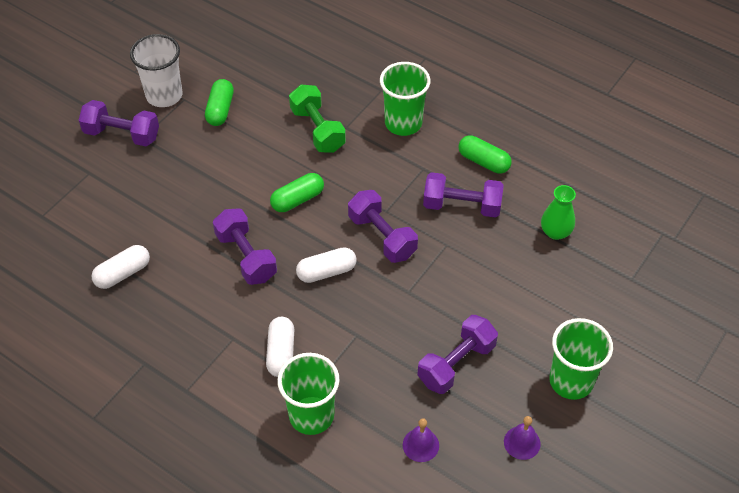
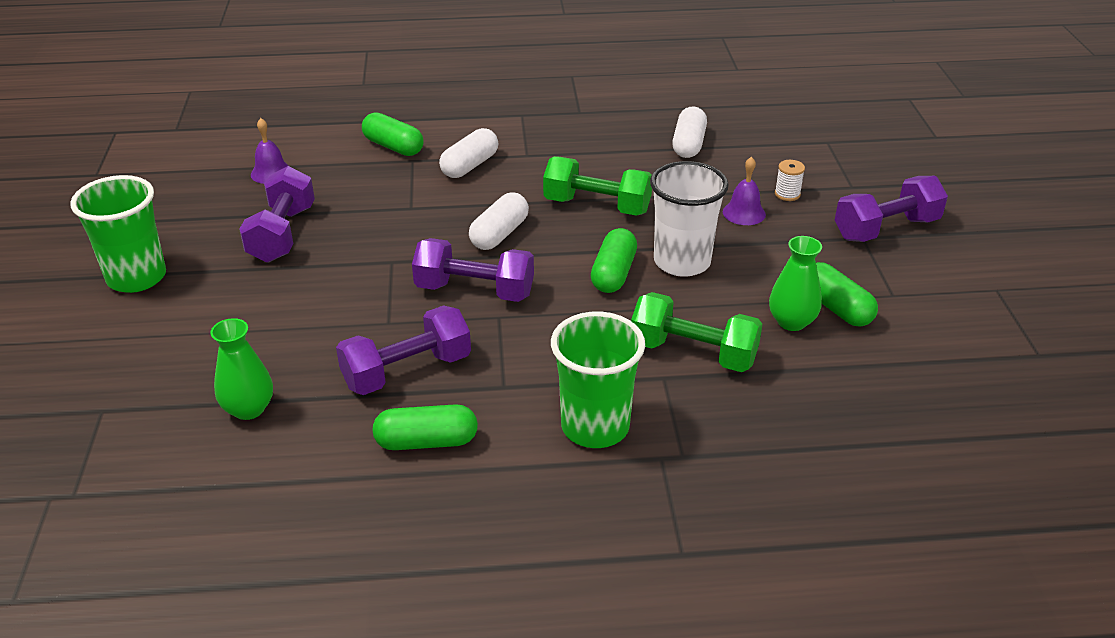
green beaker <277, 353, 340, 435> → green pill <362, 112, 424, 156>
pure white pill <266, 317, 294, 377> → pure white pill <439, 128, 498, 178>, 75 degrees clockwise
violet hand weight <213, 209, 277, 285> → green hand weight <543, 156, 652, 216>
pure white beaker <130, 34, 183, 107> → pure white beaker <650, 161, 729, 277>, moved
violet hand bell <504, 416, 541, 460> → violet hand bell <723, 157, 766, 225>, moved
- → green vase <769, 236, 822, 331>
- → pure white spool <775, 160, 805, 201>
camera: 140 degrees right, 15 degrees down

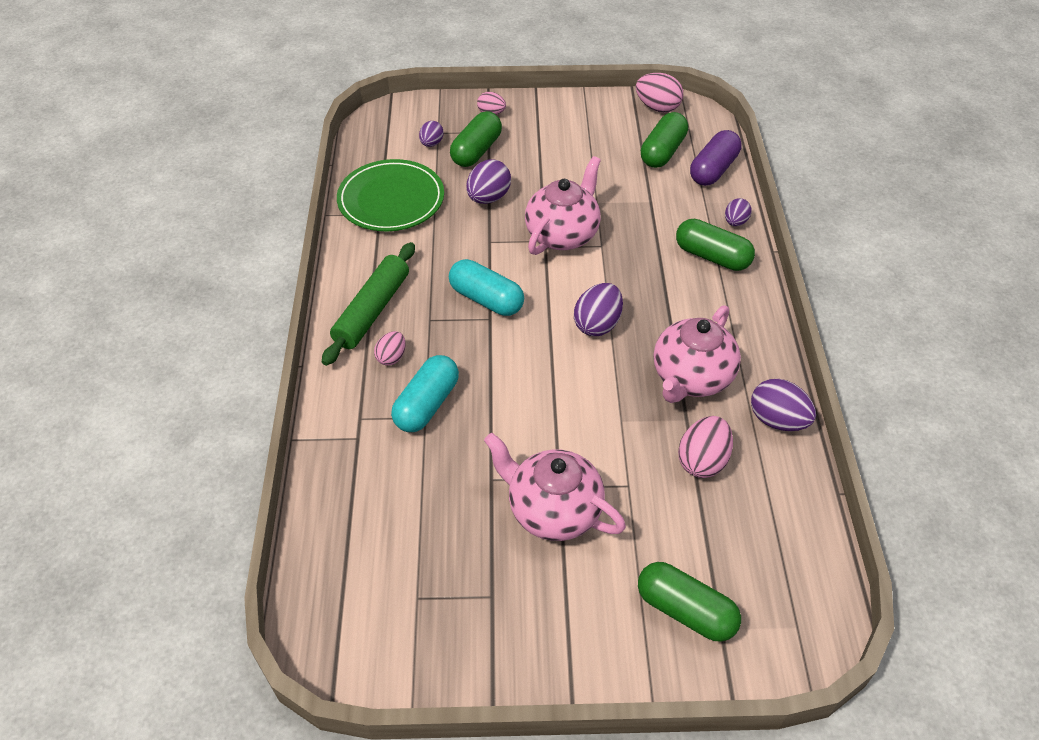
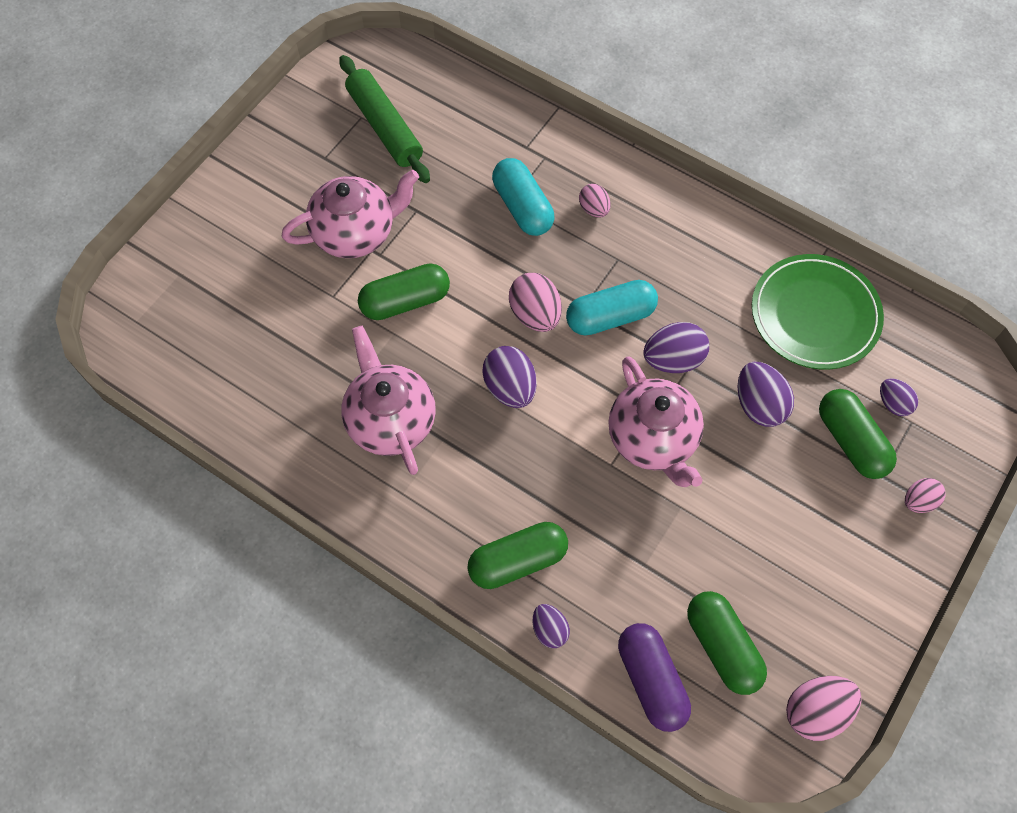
green dough roller <322, 242, 415, 366> → green dough roller <339, 55, 430, 183>, moved
green pill <638, 562, 741, 642> → green pill <358, 263, 450, 320>, moved
rosy toy egg <678, 416, 733, 478> → rosy toy egg <509, 273, 562, 332>, moved
violet toy egg <751, 379, 816, 431> → violet toy egg <643, 322, 709, 373>, moved
camera: 125 degrees right, 15 degrees up

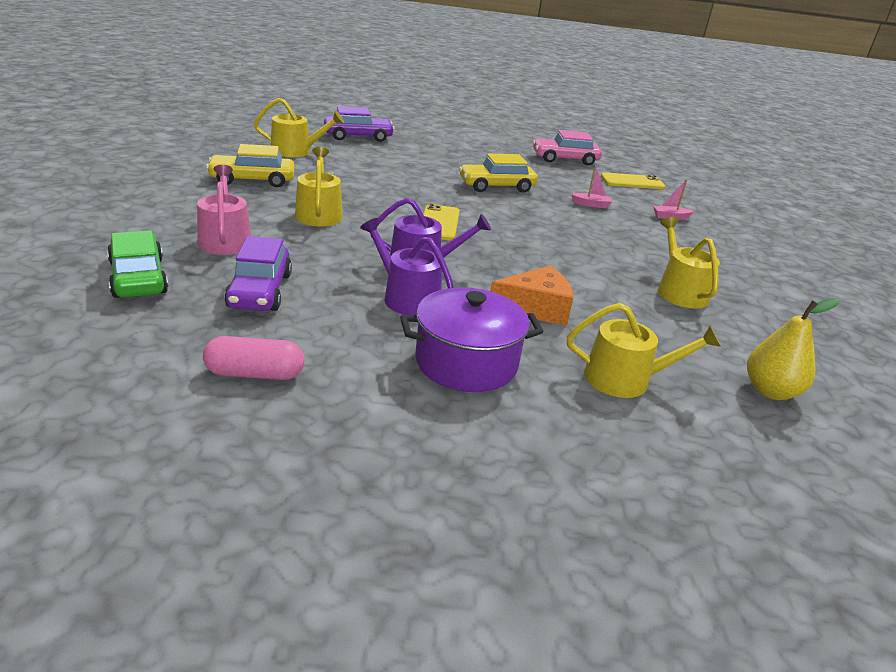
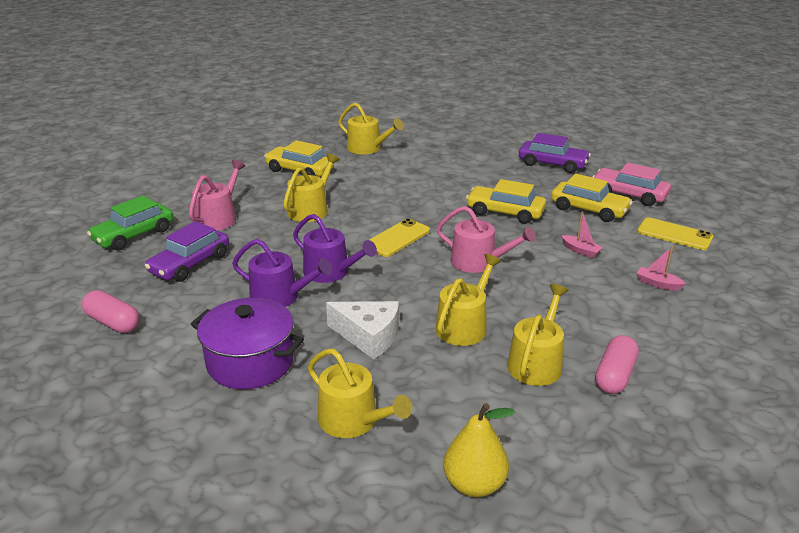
green toy car <107, 230, 168, 298> → green toy car <87, 195, 173, 250>, 150 degrees counterclockwise
violet watering pot <360, 218, 454, 315> → violet watering pot <232, 239, 332, 307>, 120 degrees clockwise
bright orange cheese <490, 266, 573, 326> → pure white cheese <326, 301, 399, 359>
- → yellow watering pot <436, 254, 501, 346>
- → rosy watering pot <437, 206, 536, 273>
violet toy car <324, 106, 395, 142> → violet toy car <519, 133, 591, 173>, moved
- → yellow toy car <551, 173, 633, 222>
- → rosy pill <595, 335, 639, 394>
camera: 40 degrees right, 0 degrees up

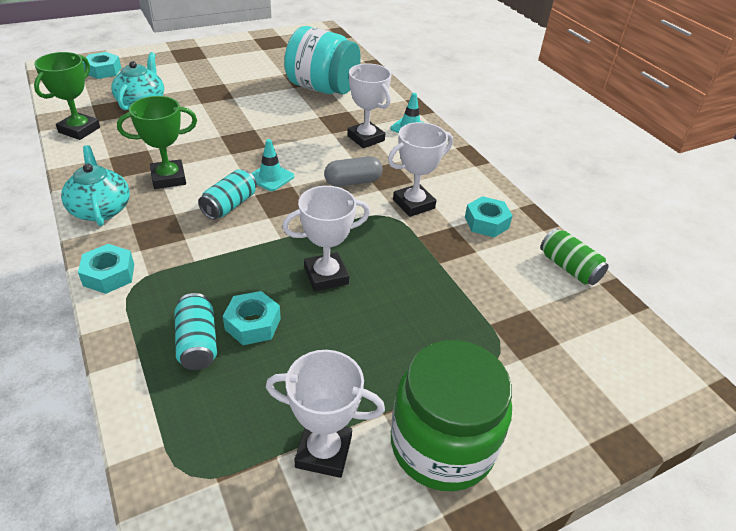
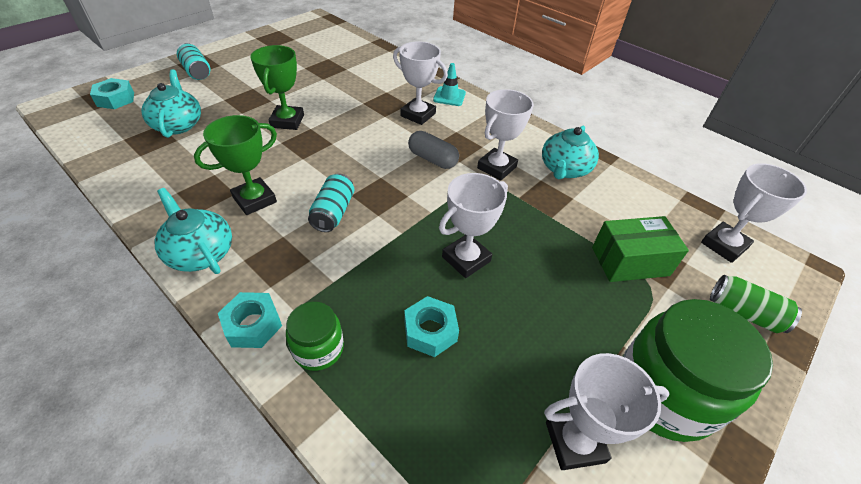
aqua can <175, 293, 217, 370> → aqua can <177, 43, 211, 80>, moved
green award cup <34, 52, 100, 140> → green award cup <251, 45, 304, 130>, moved
- → green preserve jar <286, 302, 344, 371>
grey pill <324, 156, 383, 187> → grey pill <408, 131, 459, 169>, 75 degrees clockwise
aqua hex nut <465, 196, 513, 237> → aqua teapot <542, 126, 599, 179>
- → green box <592, 216, 689, 282>
- → pure white award cup <701, 163, 807, 263>
green can <540, 228, 609, 285> → green can <710, 275, 802, 333>, moved
aqua safety cone <251, 139, 294, 191> → -
aqua preserve jar <284, 26, 361, 95> → -
camera: 20 degrees left, 5 degrees up

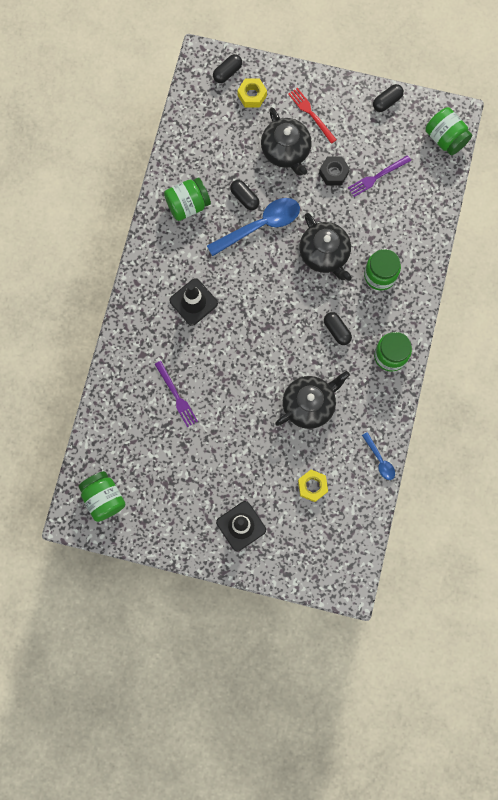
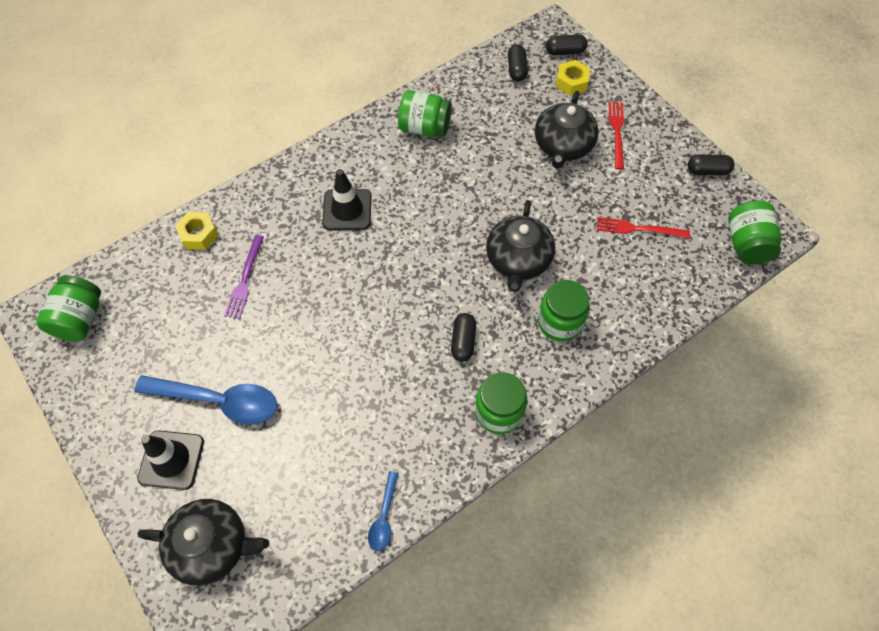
cobalt tablespoon <207, 198, 300, 256> → cobalt tablespoon <134, 375, 277, 425>, moved
jet-black teapot <275, 371, 350, 429> → jet-black teapot <138, 499, 269, 585>, moved
yellow hex nut <298, 470, 328, 502> → yellow hex nut <175, 212, 219, 250>, moved
jet-black pill <230, 180, 259, 210> → jet-black pill <508, 45, 528, 82>, moved
violet fork <348, 155, 411, 197> → crimson fork <597, 217, 690, 238>
jet-black hex nut <319, 156, 350, 186> → -
camera: 40 degrees right, 15 degrees down

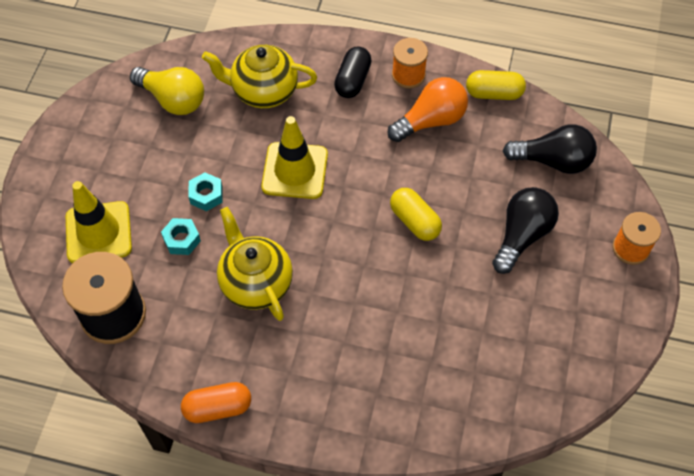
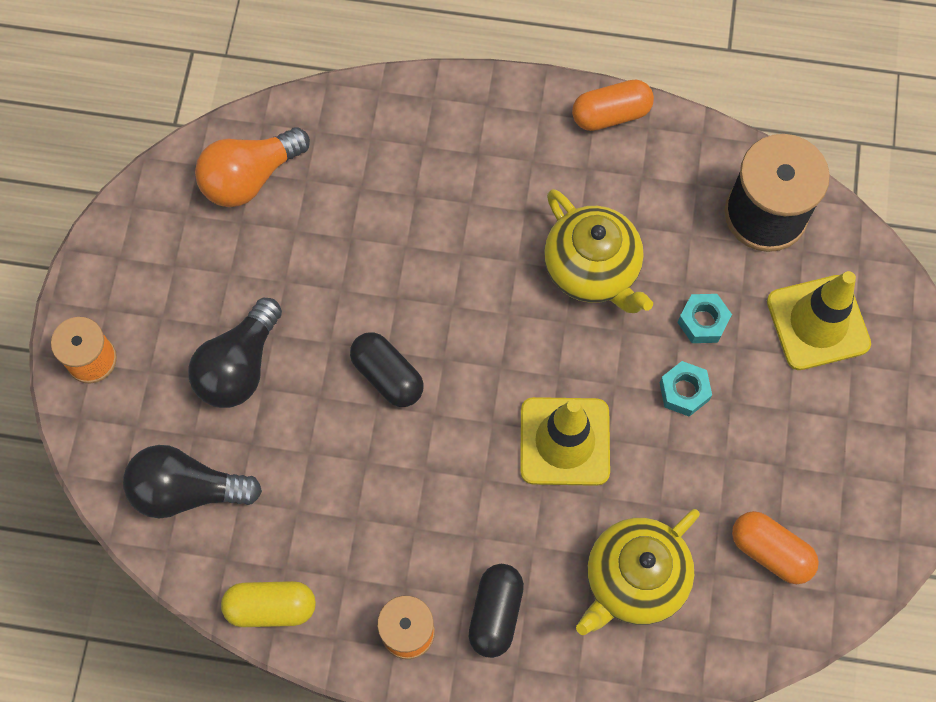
bright orange light bulb <387, 77, 468, 142> → bright orange light bulb <195, 127, 310, 207>, moved
yellow pill <390, 188, 442, 241> → jet-black pill <350, 333, 424, 407>
yellow teapot <202, 45, 317, 108> → yellow teapot <576, 509, 700, 635>, 135 degrees clockwise
yellow light bulb <130, 67, 204, 115> → bright orange pill <732, 511, 819, 584>
camera: 175 degrees right, 10 degrees up

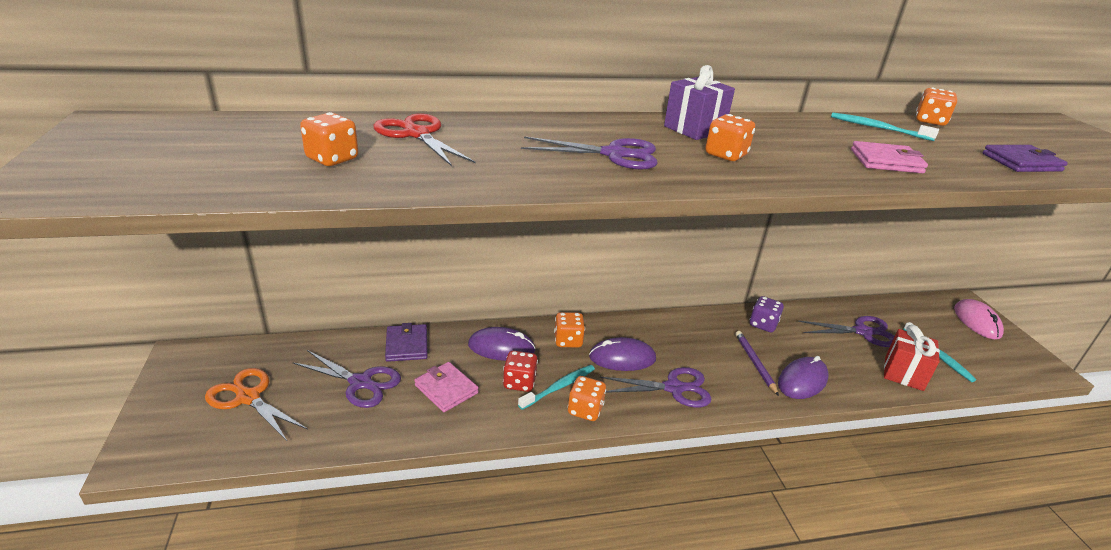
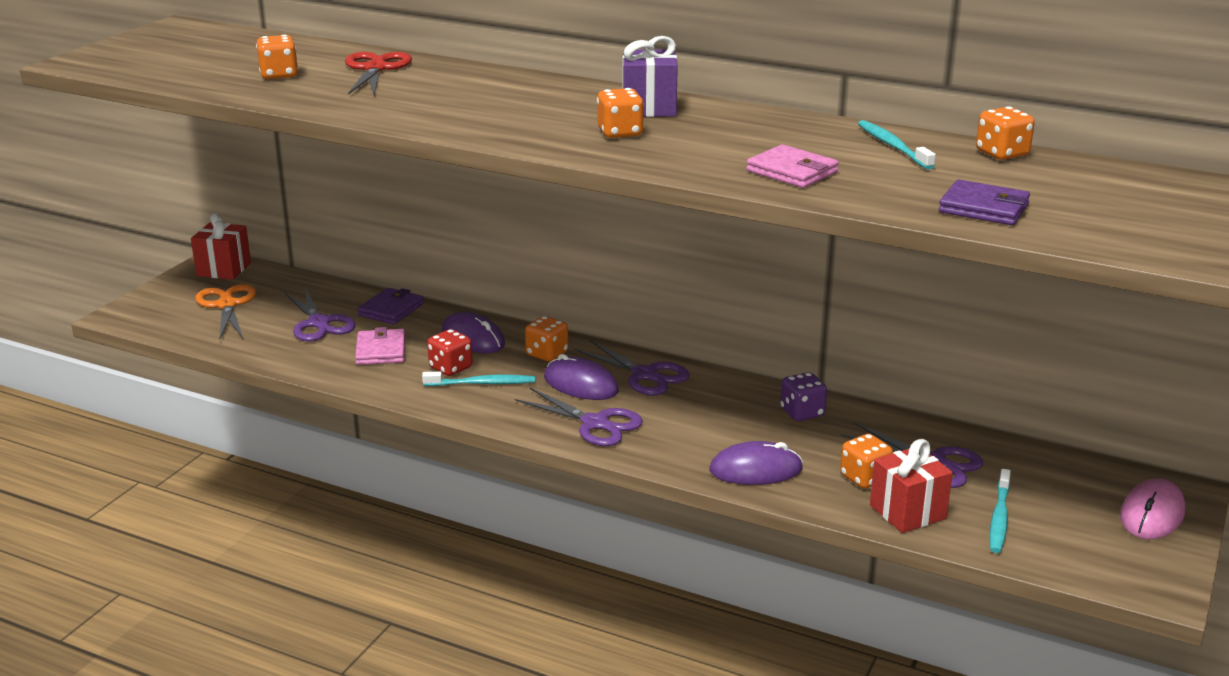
- → crimson wrapped gift <191, 213, 251, 280>
violet scissors <521, 136, 658, 170> → violet scissors <574, 339, 689, 395>, moved
bright orange die <568, 376, 606, 421> → bright orange die <840, 434, 893, 488>, moved
violet wooden pencil <735, 331, 779, 396> → -
camera: 40 degrees right, 5 degrees down

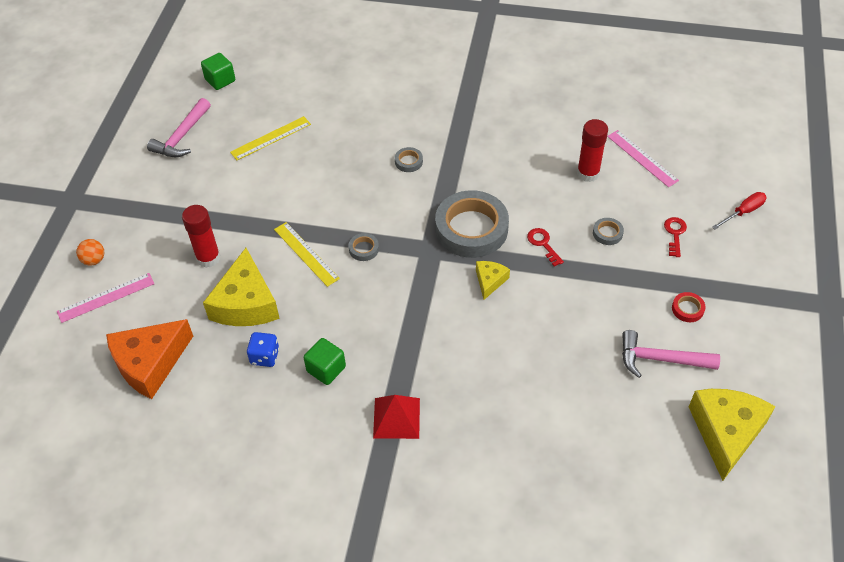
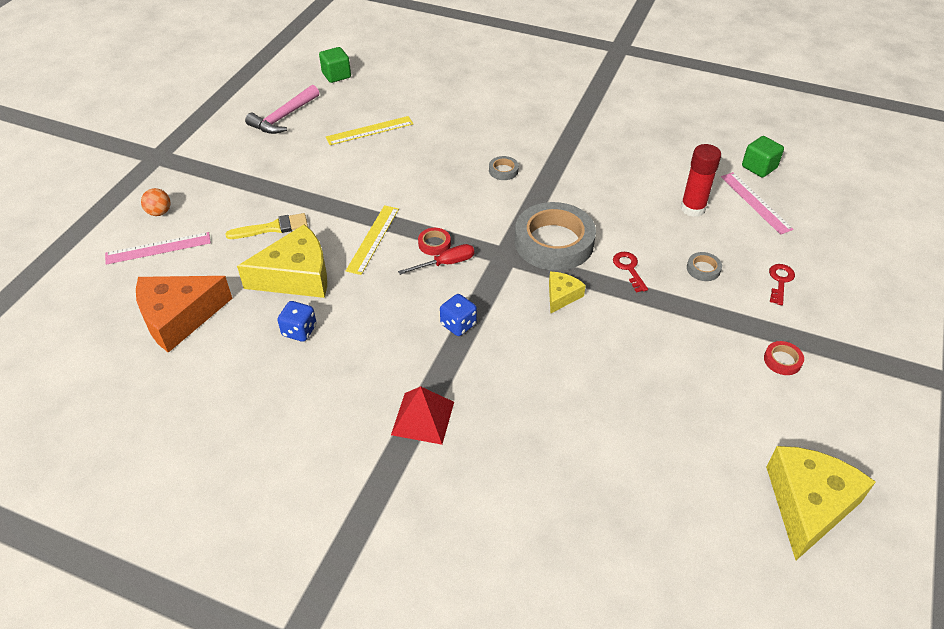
crimson stick of glue <182, 205, 220, 268> → yellow paintbrush <225, 213, 308, 239>
yellow cheese <203, 248, 280, 326> → yellow cheese <237, 224, 327, 298>, 120 degrees counterclockwise
yellow straightedge <274, 222, 340, 287> → yellow straightedge <346, 205, 399, 275>, 45 degrees clockwise
crimson hand screwdriver <712, 192, 767, 230> → crimson hand screwdriver <398, 244, 474, 275>, moved
grey roll of tape <349, 233, 379, 261> → crimson roll of tape <418, 228, 451, 256>
- → cobalt die <440, 294, 477, 336>
green cube <304, 338, 346, 385> → green cube <742, 136, 784, 177>, moved
rosy hammer <622, 330, 720, 378> → -
camera: 10 degrees right, 5 degrees down

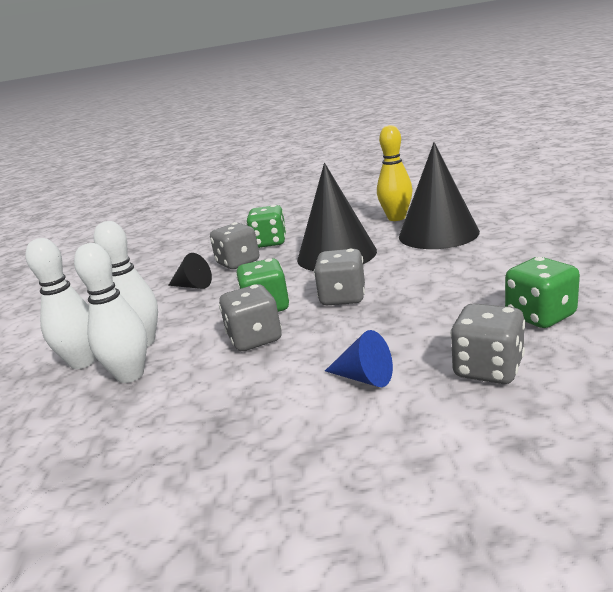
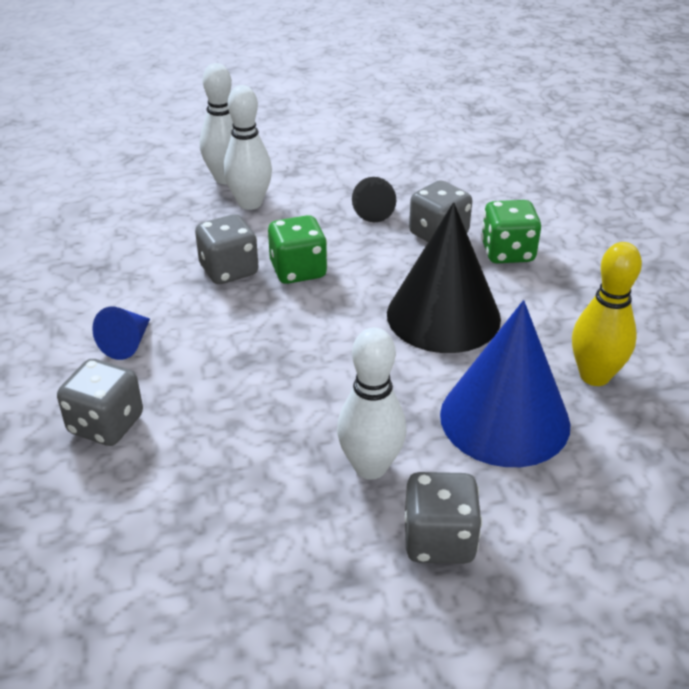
pure white skittle <74, 243, 147, 383> → pure white skittle <337, 327, 406, 479>, moved
grey die <314, 249, 365, 305> → grey die <405, 472, 482, 564>, moved
jet-black solid cone <399, 142, 480, 249> → cobalt solid cone <440, 300, 570, 467>
green die <505, 257, 580, 328> → -
camera: 80 degrees right, 15 degrees up

